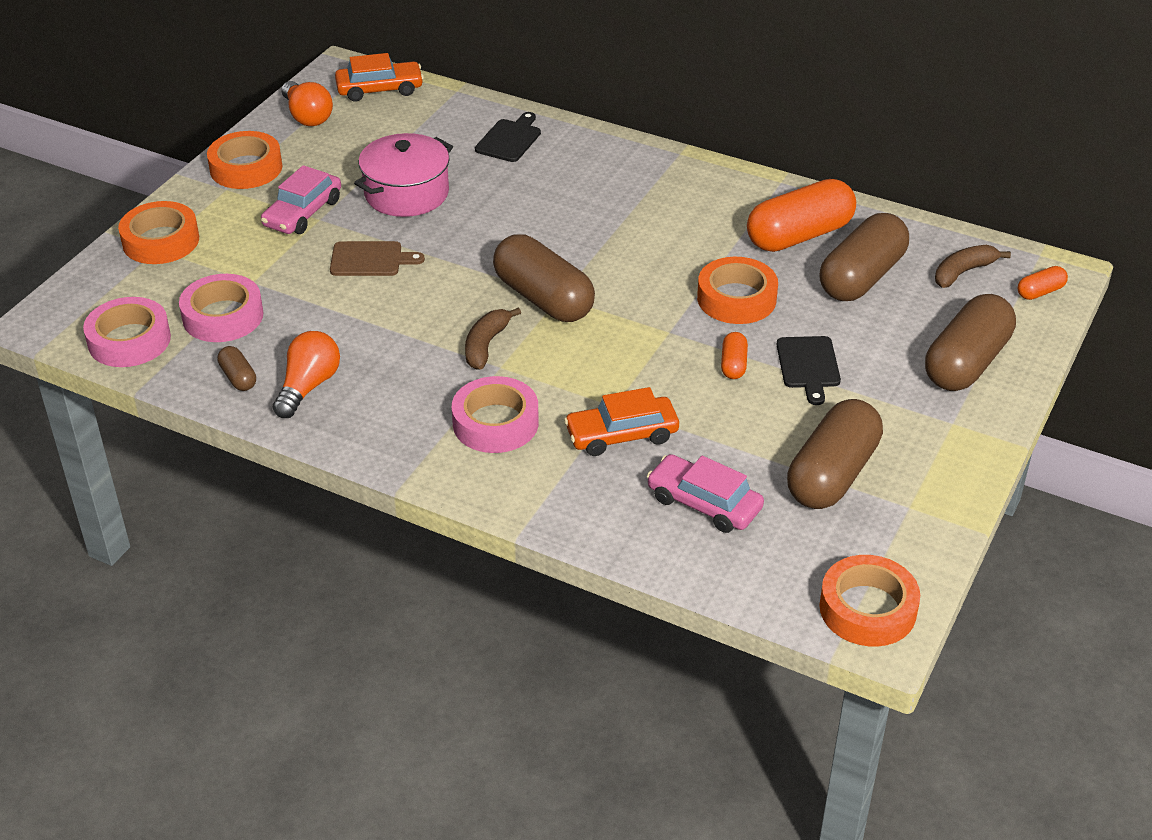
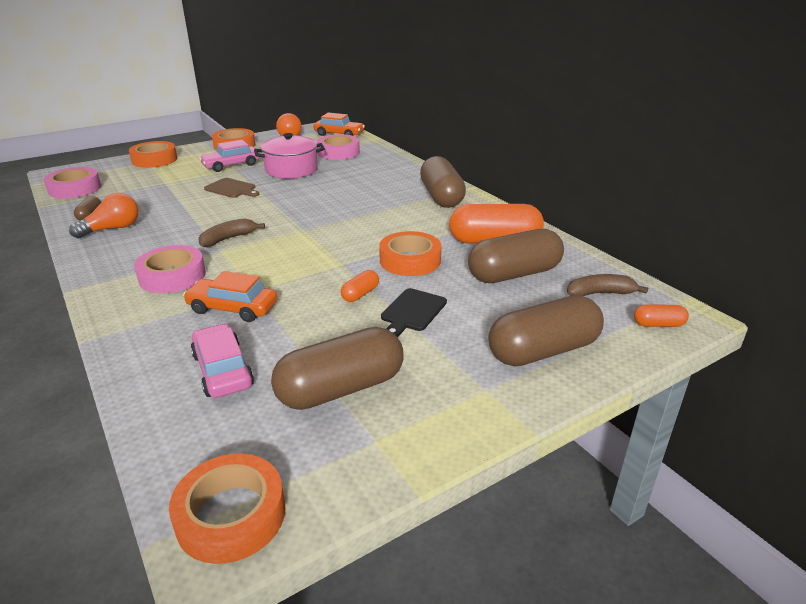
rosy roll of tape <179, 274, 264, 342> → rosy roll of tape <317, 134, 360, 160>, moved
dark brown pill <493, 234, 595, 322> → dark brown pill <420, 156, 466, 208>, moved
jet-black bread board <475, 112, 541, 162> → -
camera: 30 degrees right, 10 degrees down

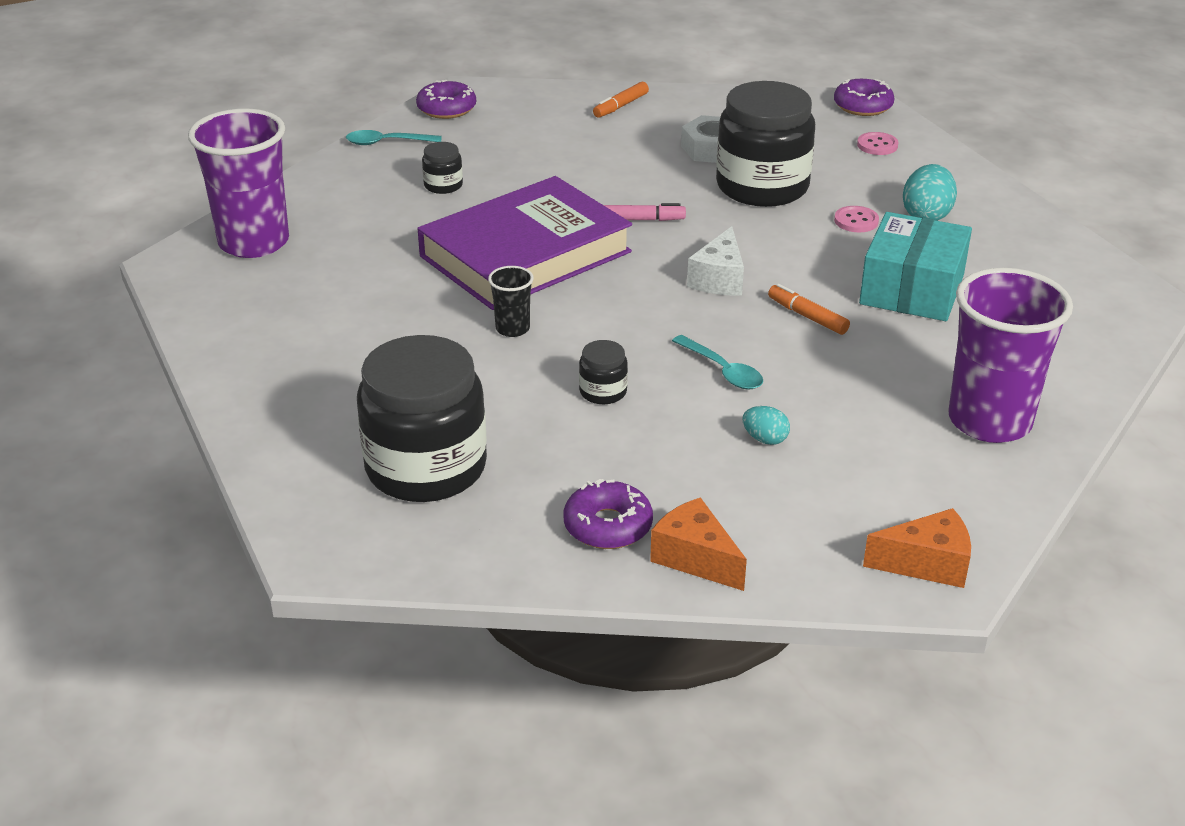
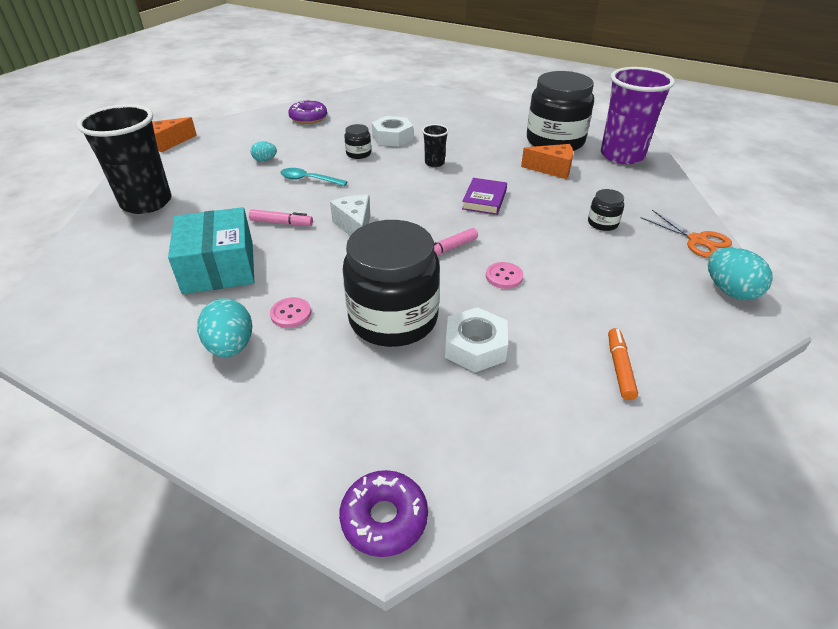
violet beaker <948, 268, 1073, 443> → jet-black beaker <77, 104, 171, 214>
bright orange marker <768, 284, 850, 335> → rosy marker <249, 209, 313, 226>
- → pure white hex nut <372, 116, 413, 147>
violet book <417, 176, 632, 310> → violet book <462, 178, 507, 215>, x0.41
rosy button <857, 132, 898, 155> → rosy button <486, 262, 524, 289>, moved
bright orange cheese <650, 497, 747, 591> → bright orange cheese <521, 144, 573, 179>, moved
jet-black preserve jar <357, 335, 487, 502> → jet-black preserve jar <527, 71, 594, 151>, moved
aqua tablespoon <346, 130, 442, 145> → bright orange scissors <640, 210, 732, 258>
violet donut <416, 80, 476, 119> → aqua toy egg <708, 247, 773, 300>
camera: 145 degrees right, 5 degrees up

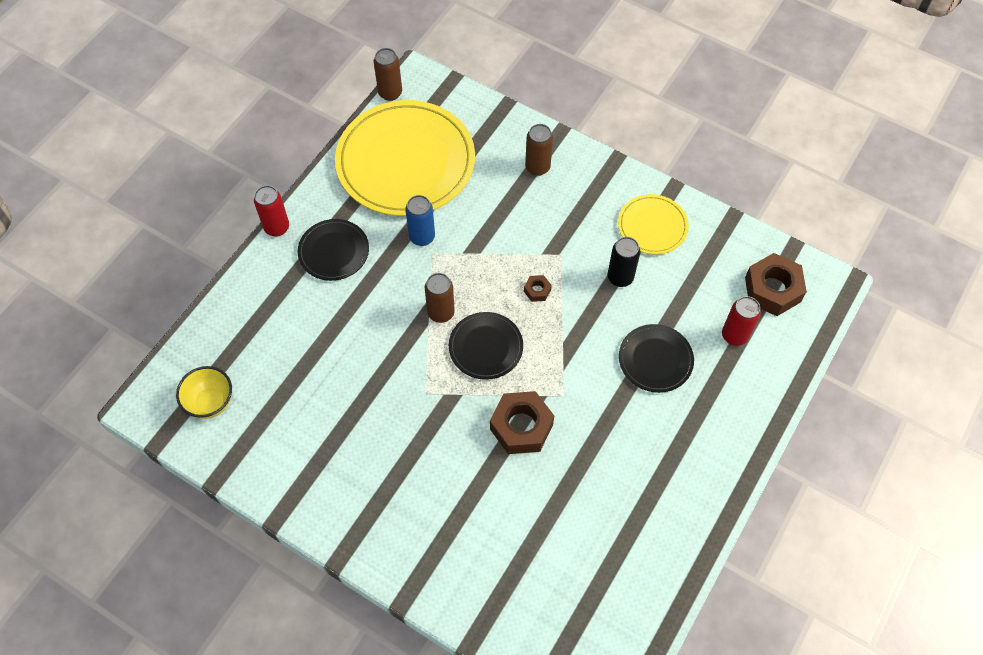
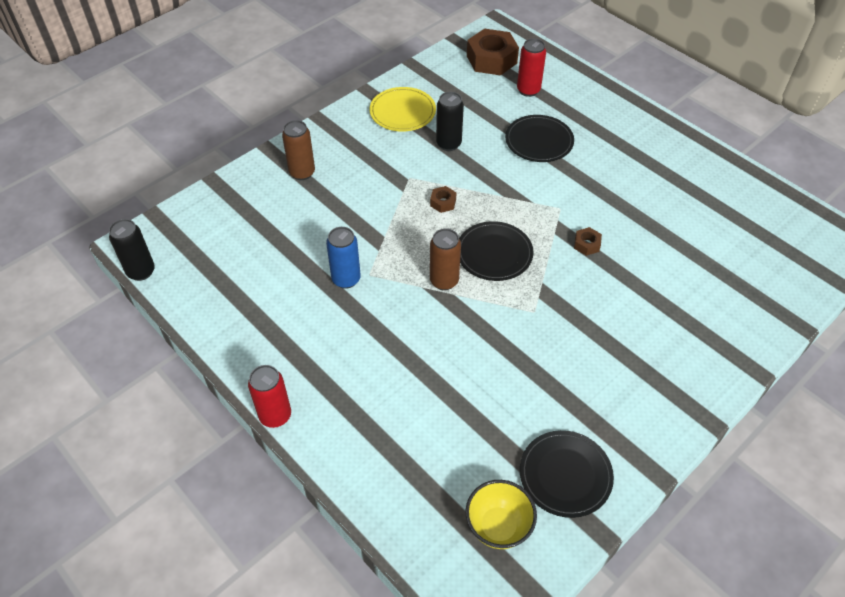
dark brown can <374, 48, 402, 101> → jet-black can <109, 219, 155, 281>
jet-black dinner plate <298, 219, 369, 281> → jet-black dinner plate <520, 430, 614, 518>, moved
dark brown hex nut <490, 391, 554, 454> → dark brown hex nut <574, 227, 602, 256>, x0.46
yellow dinner plate <335, 100, 475, 216> → -
camera: 75 degrees left, 10 degrees down

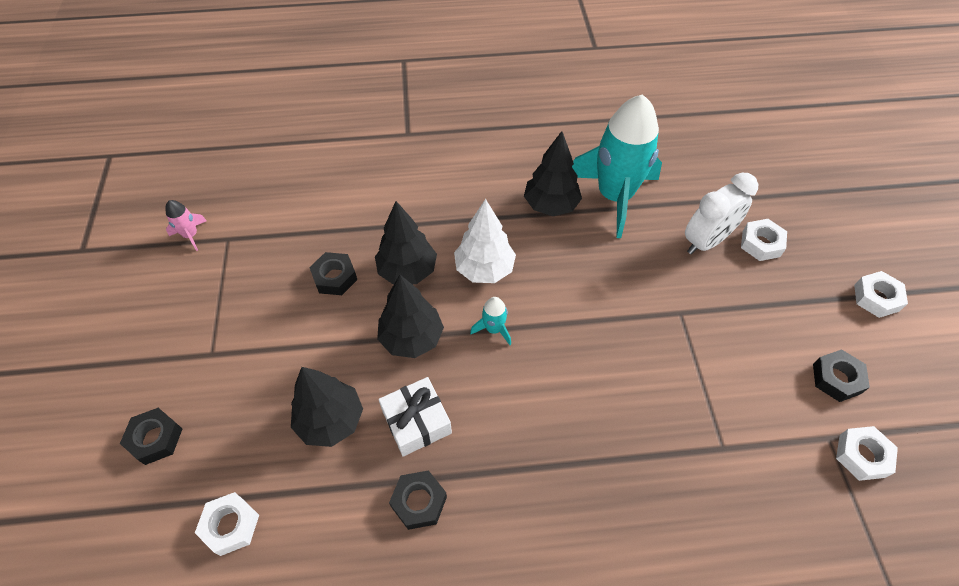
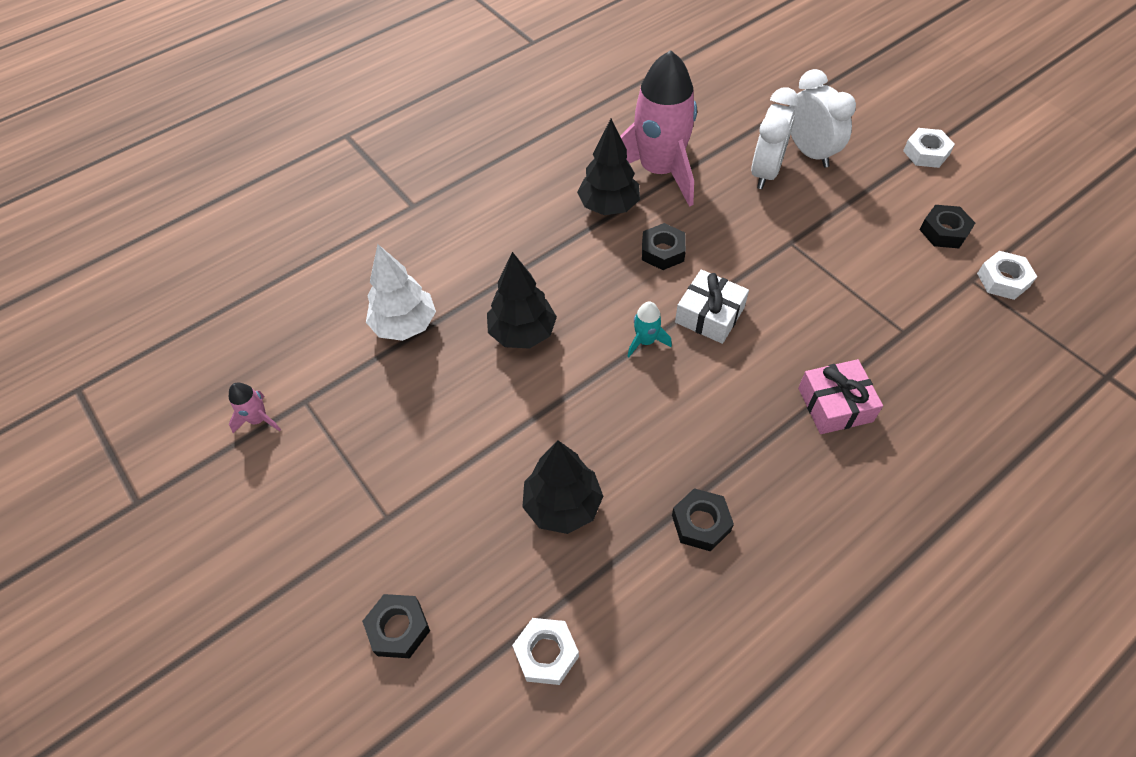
pure white tree <454, 199, 516, 283> → pure white tree <366, 244, 436, 341>, moved
aqua rocket <572, 94, 662, 238> → rosy rocket <620, 50, 697, 207>
jet-black hex nut <309, 252, 357, 295> → jet-black hex nut <642, 223, 686, 270>, moved
pure white wrapped gift <378, 377, 452, 457> → pure white wrapped gift <675, 269, 749, 344>, moved
pure white hex nut <741, 219, 787, 261> → pure white clock <789, 69, 856, 168>
- → rosy wrapped gift <798, 359, 883, 434>
jet-black tree <377, 275, 444, 358> → -
camera: 30 degrees left, 0 degrees up

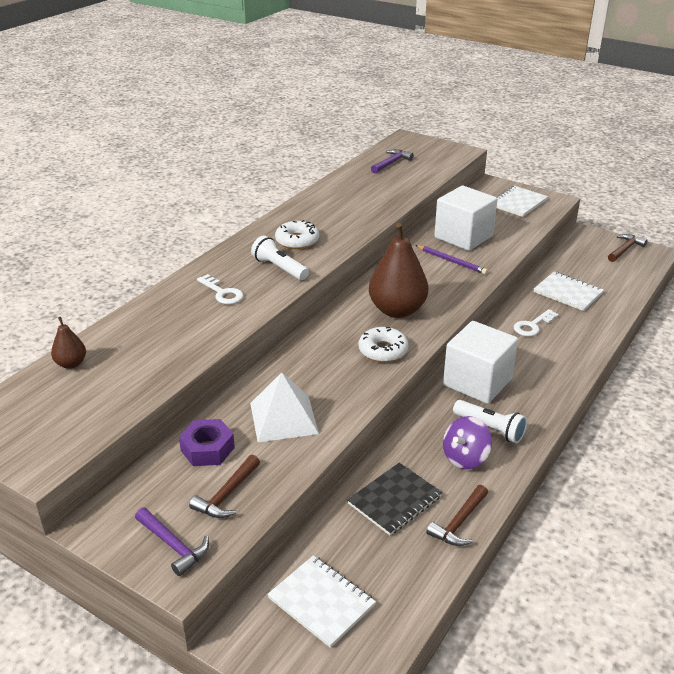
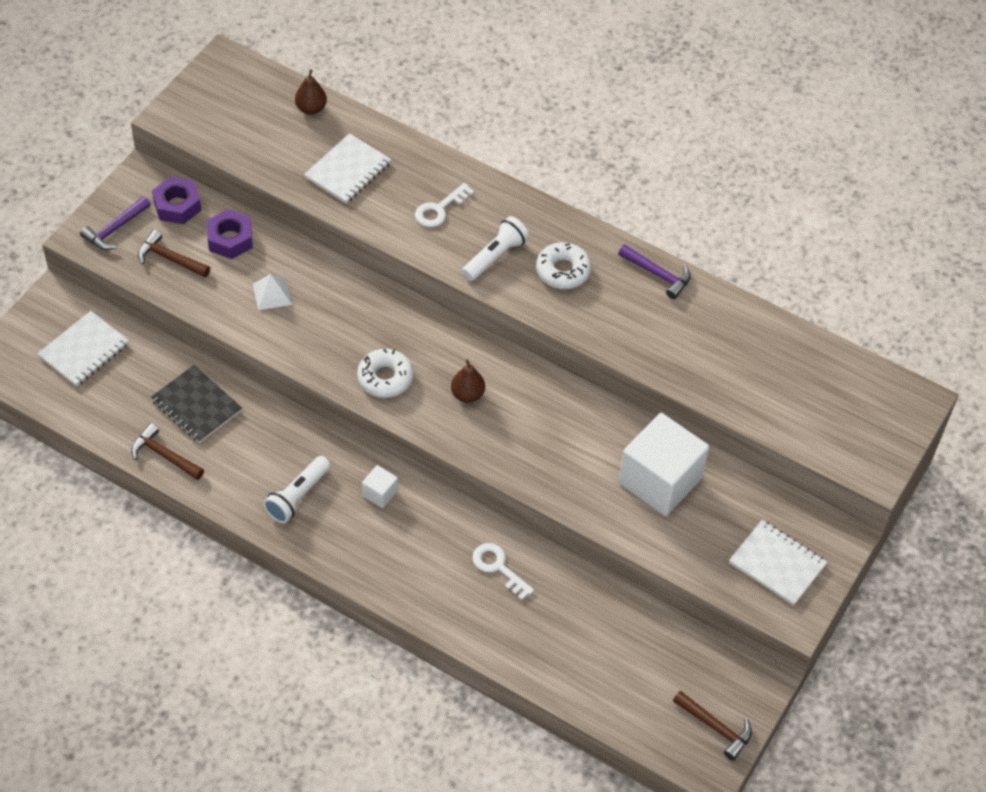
- → violet hex nut <152, 177, 201, 224>
pure white pyramid <250, 372, 319, 442> → pure white pyramid <253, 274, 292, 310>, x0.57
pure white exercise book <534, 272, 604, 311> → pure white exercise book <304, 133, 391, 204>, moved
pure white cube <443, 321, 518, 404> → pure white cube <362, 465, 398, 508>, x0.43
dark brown pear fruit <369, 223, 428, 318> → dark brown pear fruit <451, 359, 485, 403>, x0.48
violet hammer <371, 149, 414, 173> → violet hammer <618, 244, 691, 299>, moved
violet wooden pencil <415, 245, 488, 275> → -
violet toy top <443, 416, 492, 469> → -
camera: 85 degrees right, 20 degrees up

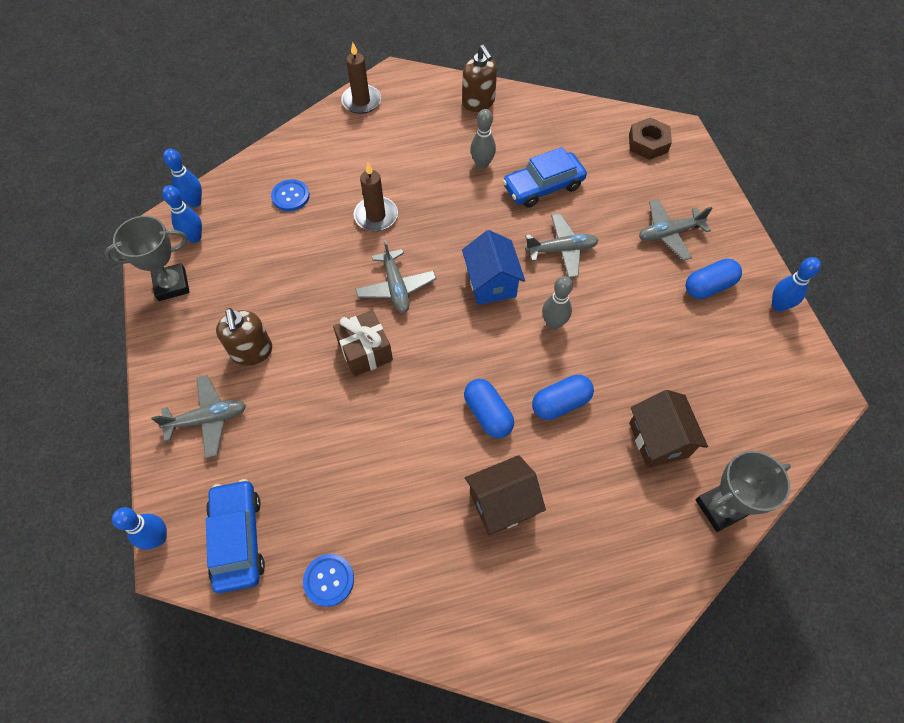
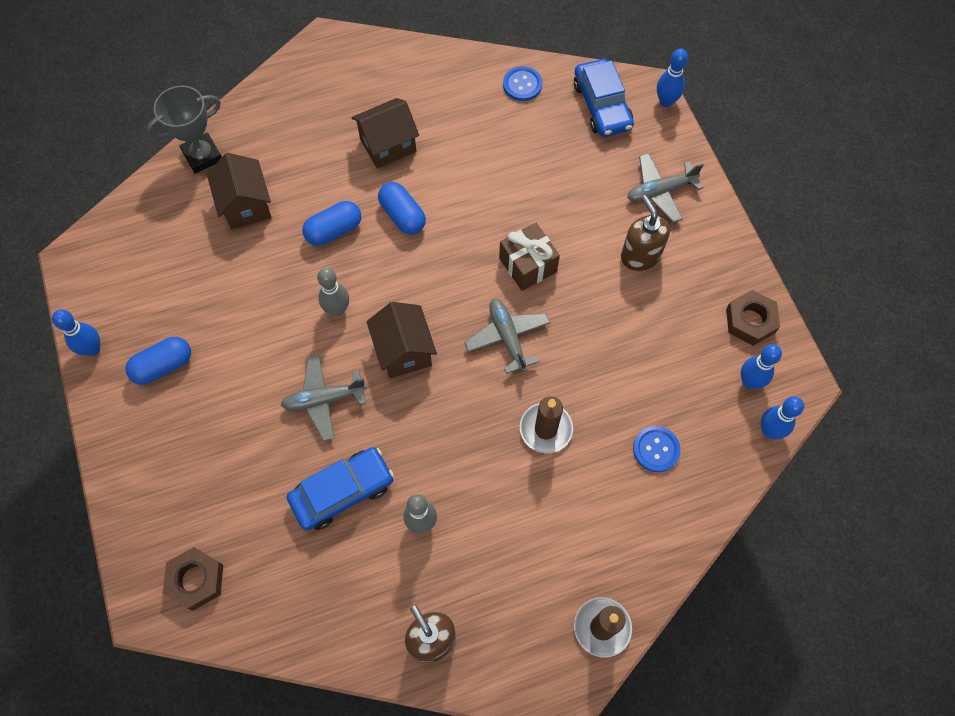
cobalt toy house <462, 230, 525, 305> → dark brown toy house <366, 302, 437, 378>
grey award cup <104, 216, 190, 301> → dark brown hex nut <726, 290, 780, 346>
grey plane <639, 199, 712, 261> → -
camera: 175 degrees right, 5 degrees up

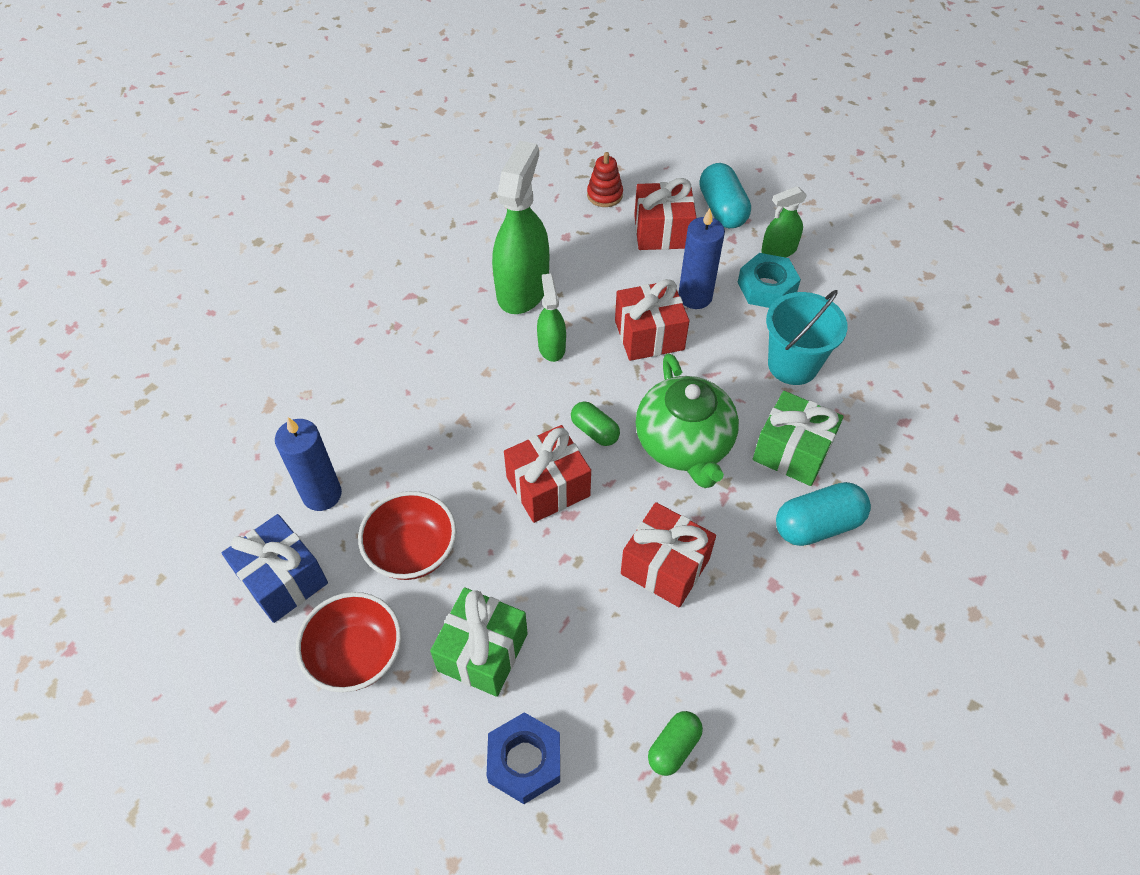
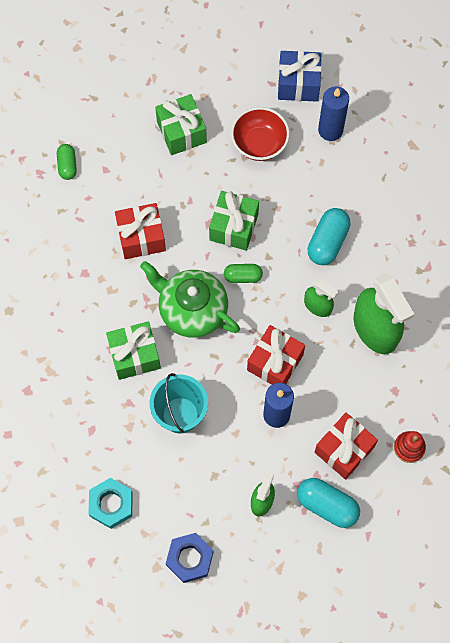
aqua hex nut <738, 253, 801, 308> → aqua hex nut <89, 478, 133, 529>, moved
cobalt hex nut <487, 712, 560, 804> → cobalt hex nut <166, 533, 214, 583>, moved
crimson wrapped gift <504, 425, 591, 523> → green wrapped gift <209, 191, 259, 251>
aqua pill <776, 482, 871, 546> → aqua pill <307, 208, 351, 265>, moved
crimson serving bowl <296, 592, 401, 692> → -
camera: 135 degrees right, 15 degrees up

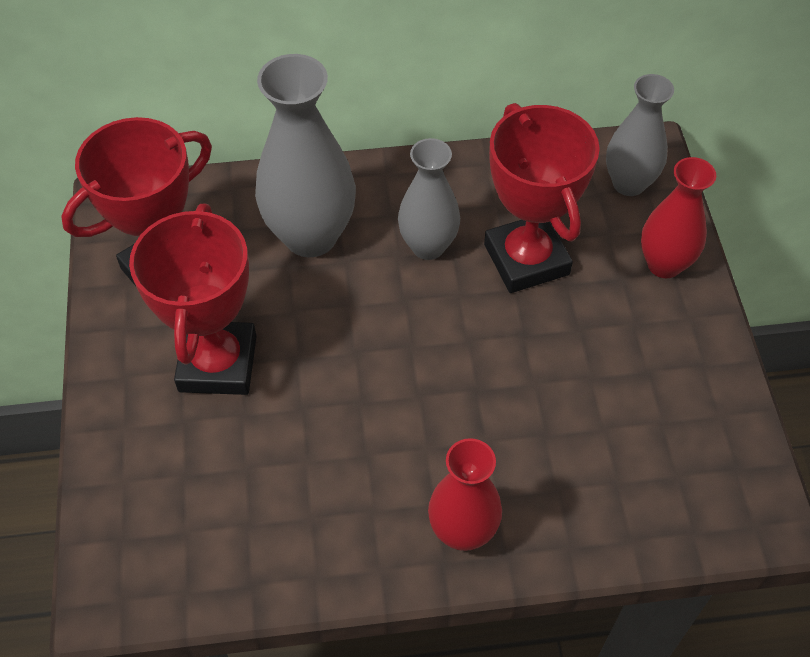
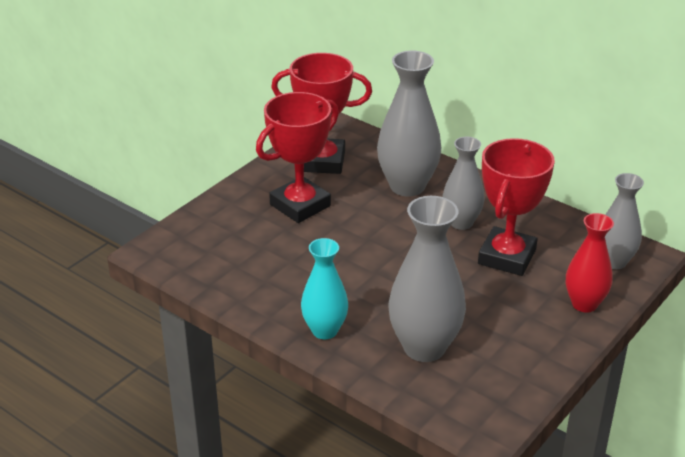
crimson vase <428, 438, 502, 551> → aqua vase <301, 238, 348, 339>
- → grey vase <389, 196, 466, 362>
camera: 45 degrees right, 20 degrees down

